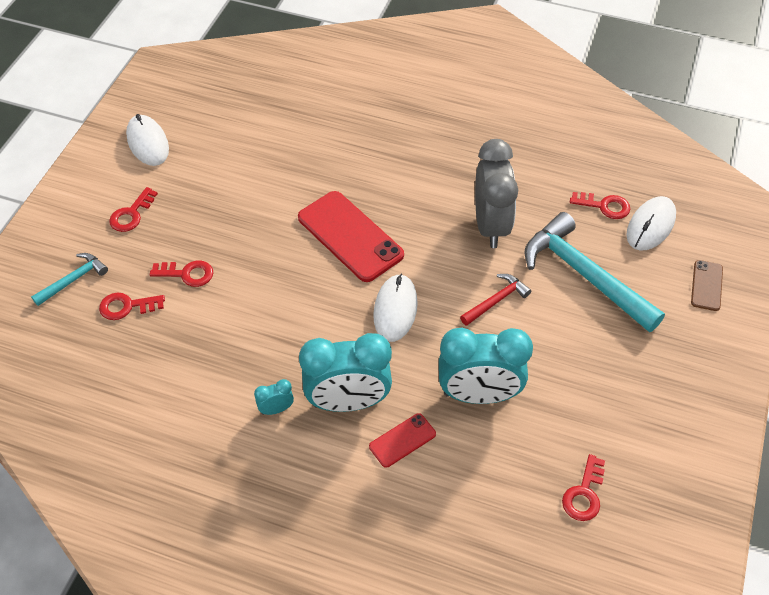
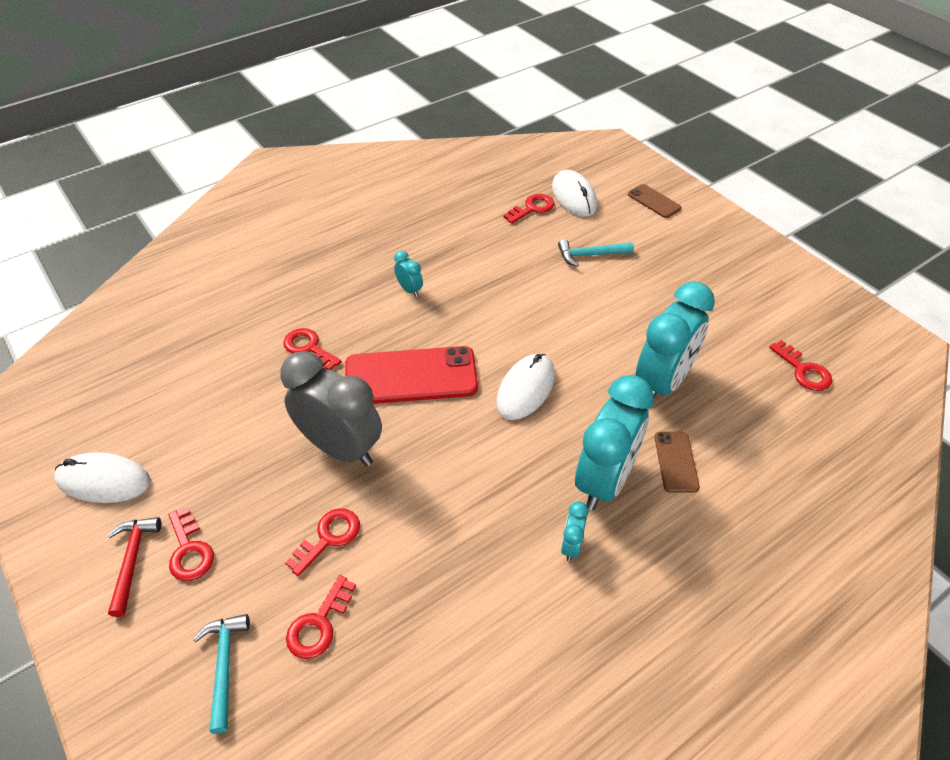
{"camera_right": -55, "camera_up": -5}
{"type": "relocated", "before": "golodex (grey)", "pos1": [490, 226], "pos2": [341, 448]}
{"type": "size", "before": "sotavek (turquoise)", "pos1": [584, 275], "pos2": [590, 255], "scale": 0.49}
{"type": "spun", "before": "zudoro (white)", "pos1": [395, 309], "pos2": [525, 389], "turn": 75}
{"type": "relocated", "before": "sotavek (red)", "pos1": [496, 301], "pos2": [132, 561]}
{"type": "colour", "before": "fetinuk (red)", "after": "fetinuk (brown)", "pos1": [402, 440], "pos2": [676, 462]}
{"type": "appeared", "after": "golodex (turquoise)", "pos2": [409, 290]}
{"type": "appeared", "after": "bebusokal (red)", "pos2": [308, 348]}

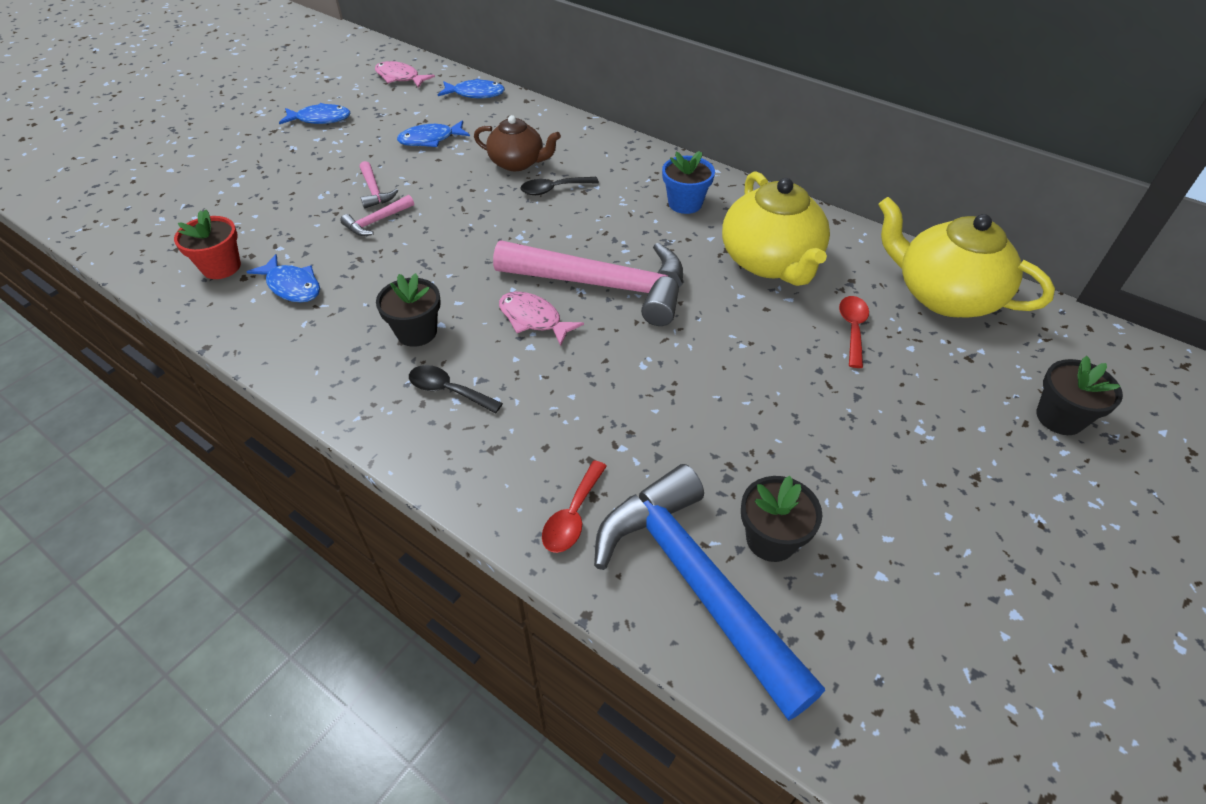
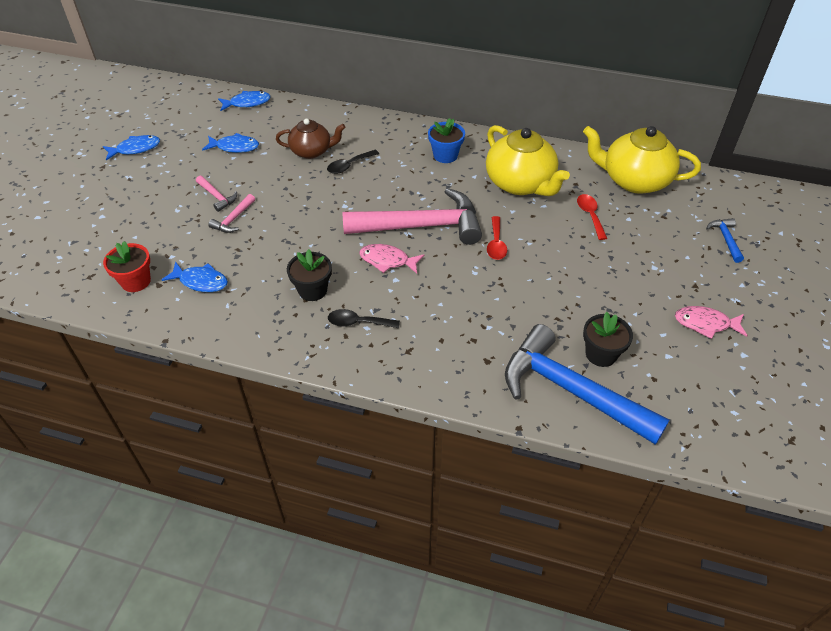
{"camera_right": -20, "camera_up": 0}
{"type": "relocated", "before": "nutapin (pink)", "pos1": [400, 77], "pos2": [705, 324]}
{"type": "spun", "before": "nutapin (blue)", "pos1": [430, 139], "pos2": [235, 147], "turn": -135}
{"type": "exchanged", "before": "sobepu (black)", "after": "sotavek (blue)", "pos1": [1059, 418], "pos2": [725, 239]}
{"type": "relocated", "before": "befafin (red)", "pos1": [572, 516], "pos2": [496, 244]}

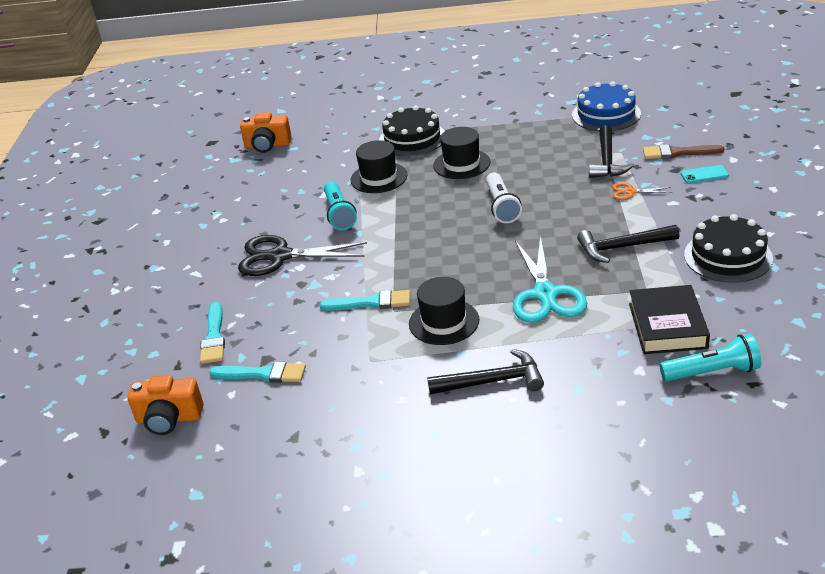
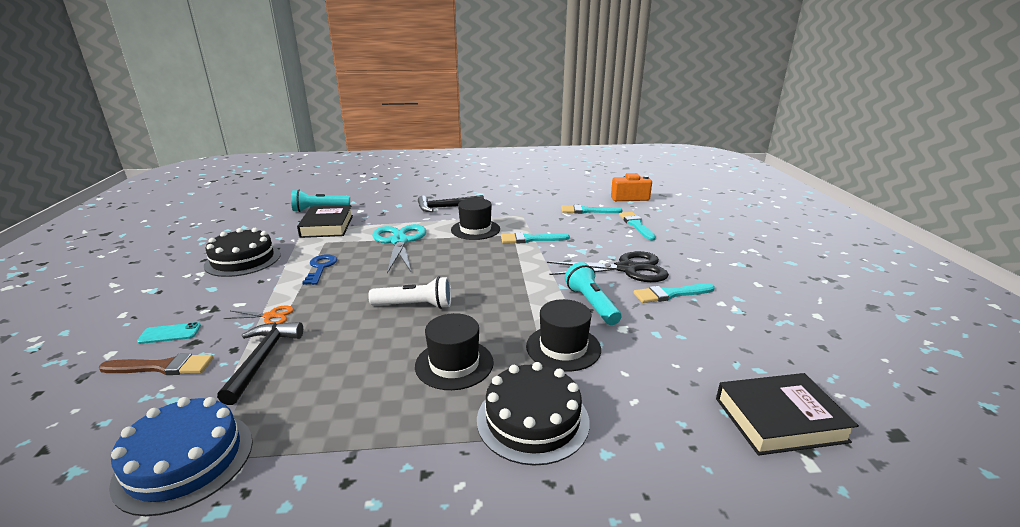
{"camera_right": 170, "camera_up": -10}
{"type": "exchanged", "before": "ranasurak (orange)", "after": "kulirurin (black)", "pos1": [267, 145], "pos2": [779, 419]}
{"type": "spun", "before": "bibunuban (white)", "pos1": [501, 206], "pos2": [415, 306], "turn": 105}
{"type": "exchanged", "before": "sotavek (black)", "after": "bebusokal (blue)", "pos1": [622, 247], "pos2": [321, 268]}
{"type": "appeared", "after": "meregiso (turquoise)", "pos2": [670, 294]}

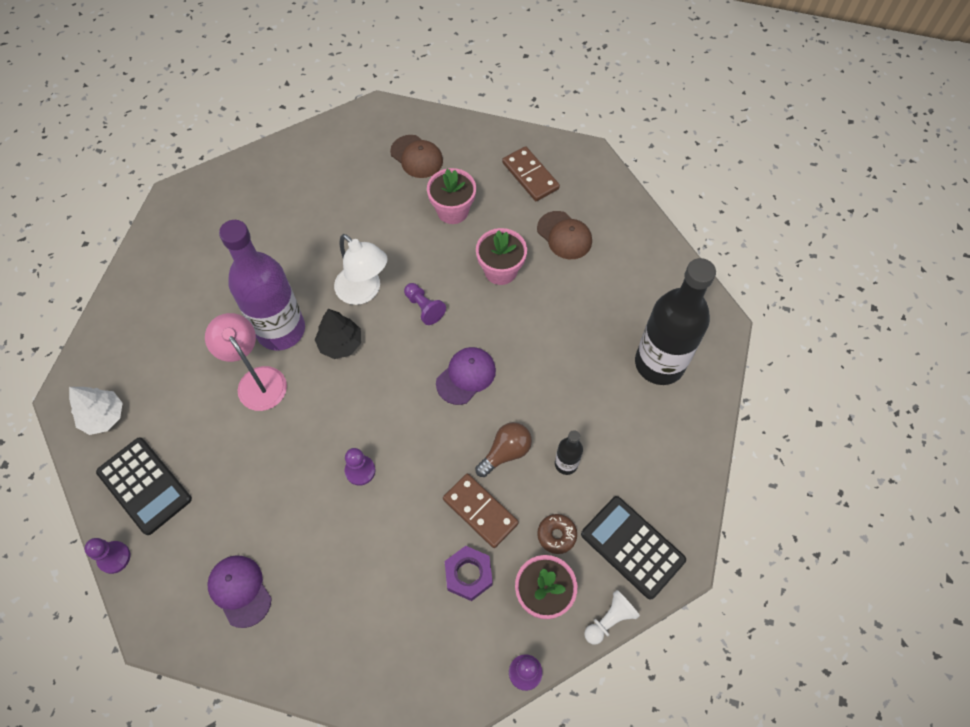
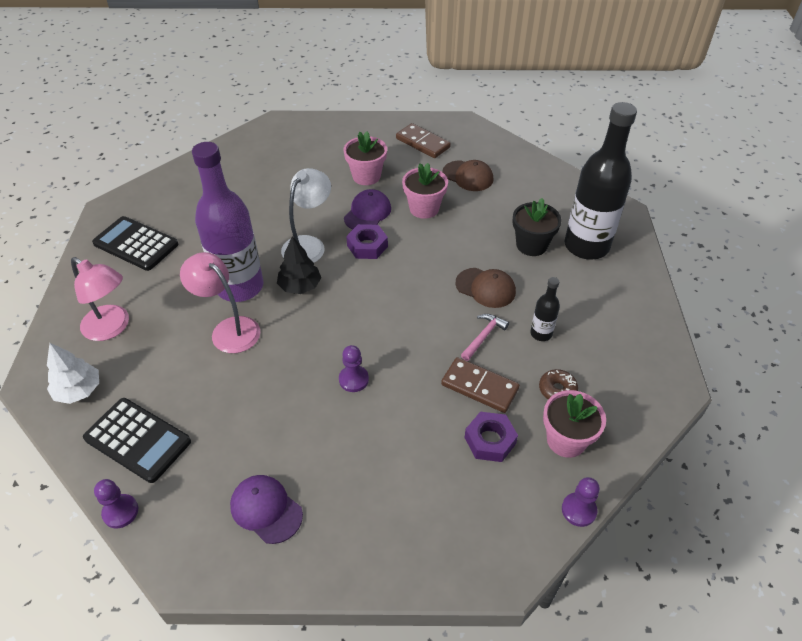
{"camera_right": -15, "camera_up": -15}
{"type": "relocated", "before": "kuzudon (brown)", "pos1": [416, 157], "pos2": [485, 288]}
{"type": "spun", "before": "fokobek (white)", "pos1": [364, 291], "pos2": [308, 244], "turn": -90}
{"type": "exchanged", "before": "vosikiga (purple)", "after": "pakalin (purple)", "pos1": [424, 308], "pos2": [367, 246]}
{"type": "relocated", "before": "kuzudon (purple)", "pos1": [466, 376], "pos2": [367, 213]}
{"type": "exchanged", "before": "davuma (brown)", "after": "sotavek (pink)", "pos1": [505, 452], "pos2": [483, 336]}
{"type": "relocated", "before": "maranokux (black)", "pos1": [632, 547], "pos2": [136, 244]}
{"type": "missing", "before": "vosikiga (white)", "pos1": [609, 620]}
{"type": "appeared", "after": "sobepu (black)", "pos2": [531, 245]}
{"type": "appeared", "after": "fokobek (pink)", "pos2": [112, 328]}

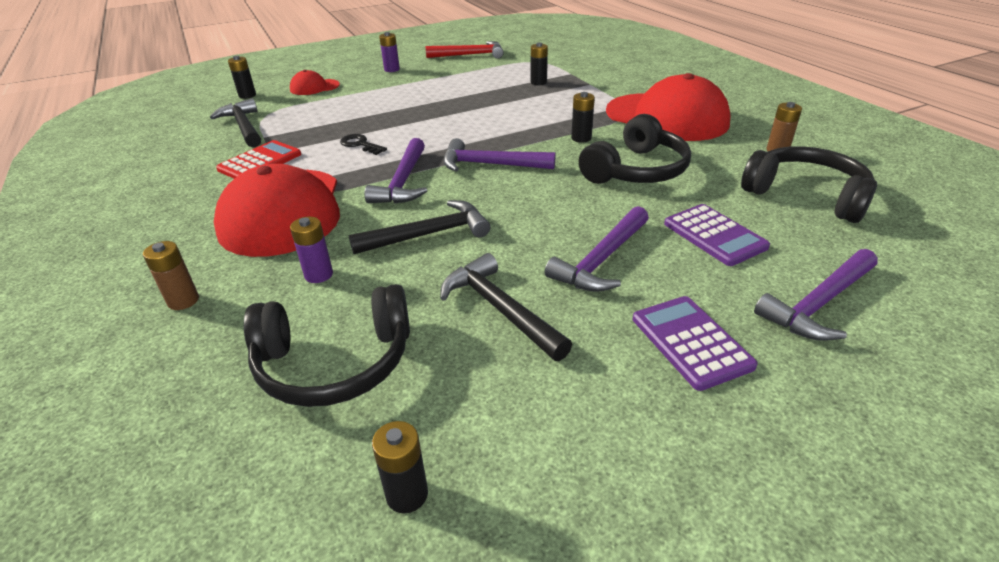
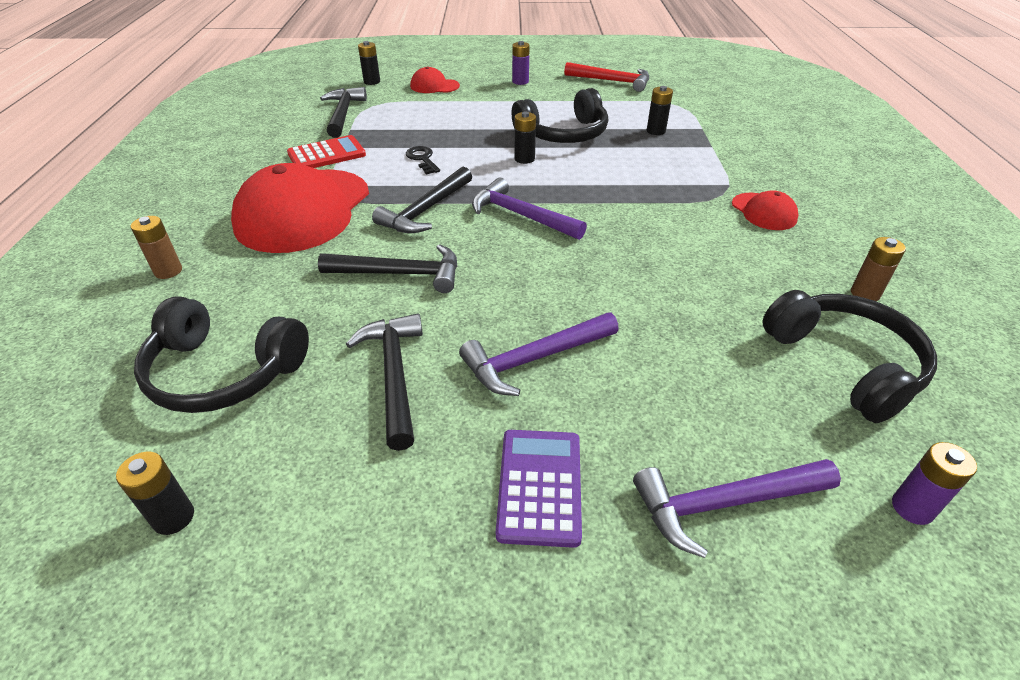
{"camera_right": 25, "camera_up": 5}
{"type": "size", "before": "kuzudon (red)", "pos1": [666, 117], "pos2": [764, 212], "scale": 0.46}
{"type": "relocated", "before": "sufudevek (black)", "pos1": [581, 138], "pos2": [524, 159]}
{"type": "relocated", "before": "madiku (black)", "pos1": [636, 170], "pos2": [563, 134]}
{"type": "colour", "before": "sotavek (purple)", "after": "sotavek (black)", "pos1": [403, 182], "pos2": [426, 210]}
{"type": "missing", "before": "maranokux (purple)", "pos1": [714, 235]}
{"type": "relocated", "before": "sufudevek (purple)", "pos1": [319, 275], "pos2": [912, 508]}

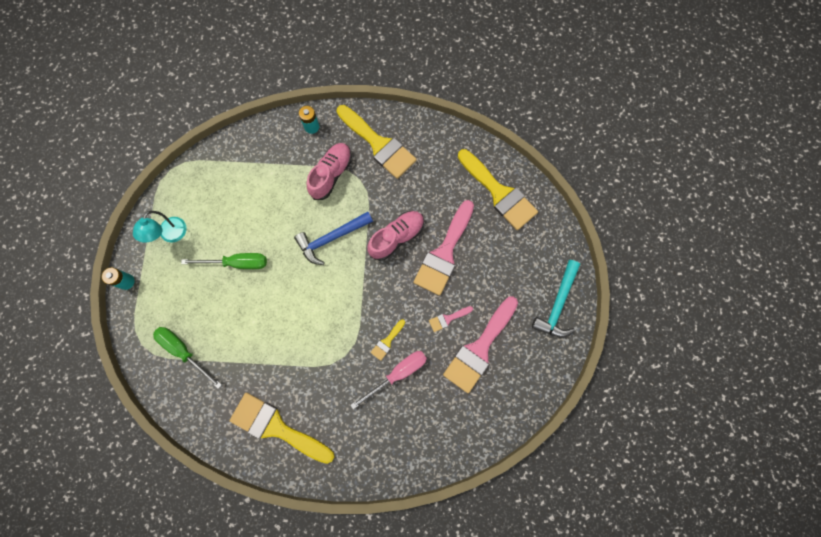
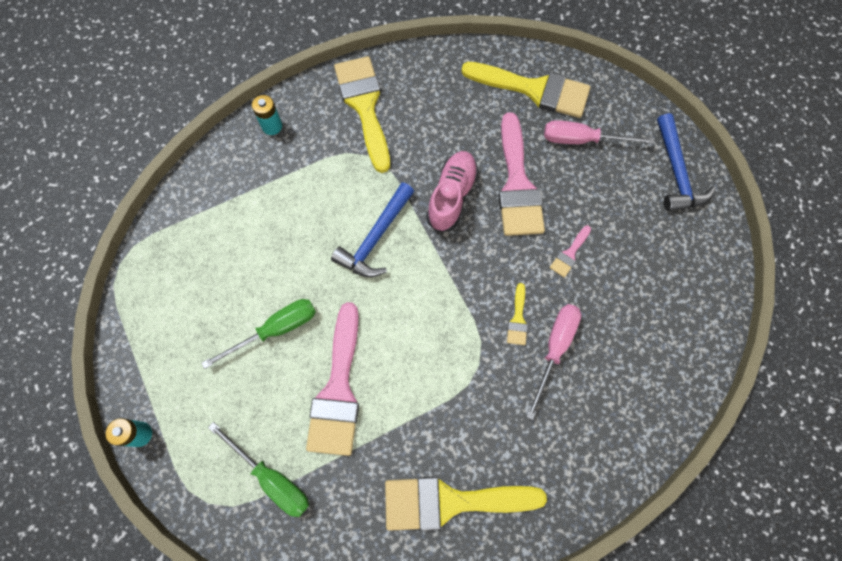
{"camera_right": -30, "camera_up": -5}
{"type": "spun", "before": "meregiso (yellow)", "pos1": [378, 144], "pos2": [364, 106], "turn": -120}
{"type": "missing", "before": "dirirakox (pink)", "pos1": [331, 174]}
{"type": "missing", "before": "fokobek (turquoise)", "pos1": [170, 235]}
{"type": "colour", "before": "sotavek (turquoise)", "after": "sotavek (blue)", "pos1": [557, 304], "pos2": [676, 172]}
{"type": "relocated", "before": "meregiso (pink)", "pos1": [479, 348], "pos2": [338, 389]}
{"type": "spun", "before": "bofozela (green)", "pos1": [184, 351], "pos2": [271, 478], "turn": -150}
{"type": "appeared", "after": "bofozela (pink)", "pos2": [582, 140]}

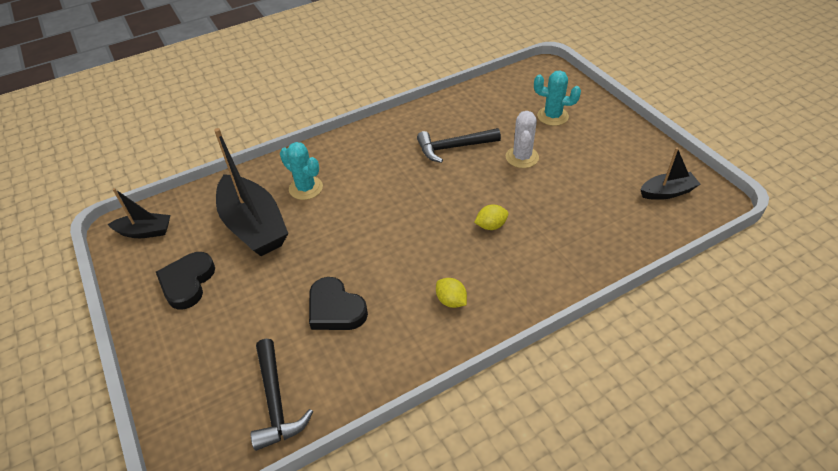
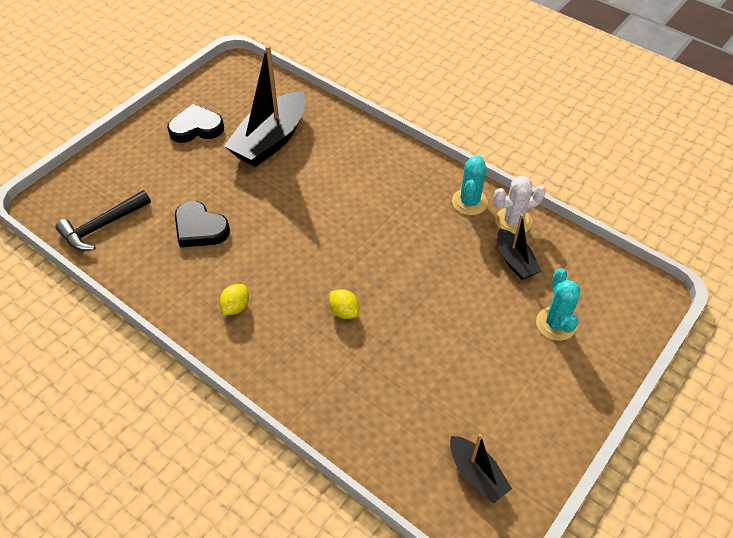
{"camera_right": 65, "camera_up": 5}
{"type": "relocated", "before": "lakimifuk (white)", "pos1": [522, 157], "pos2": [513, 221]}
{"type": "missing", "before": "sotavek (black)", "pos1": [453, 147]}
{"type": "relocated", "before": "lakimifuk (turquoise)", "pos1": [306, 188], "pos2": [469, 202]}
{"type": "relocated", "before": "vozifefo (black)", "pos1": [145, 231], "pos2": [515, 261]}
{"type": "spun", "before": "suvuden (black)", "pos1": [335, 309], "pos2": [200, 228], "turn": -75}

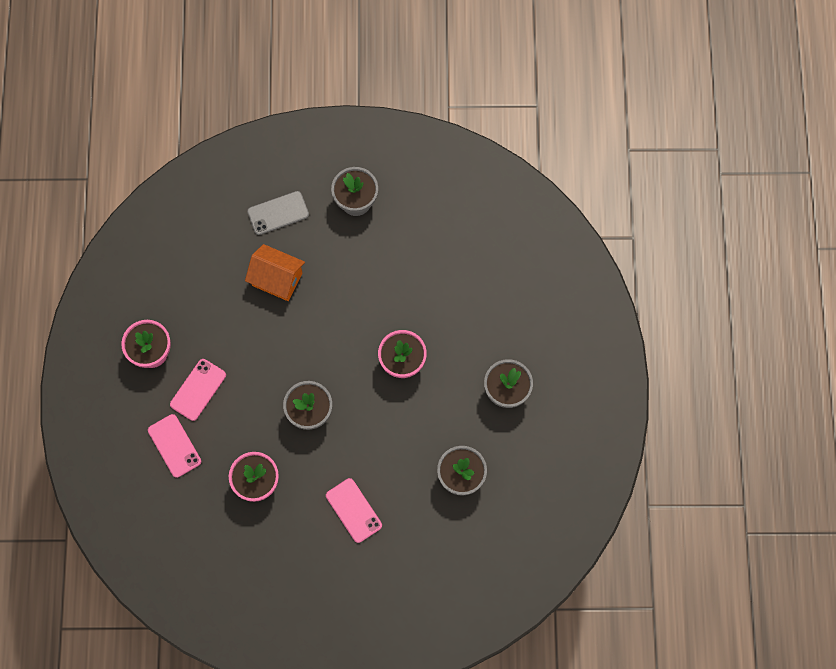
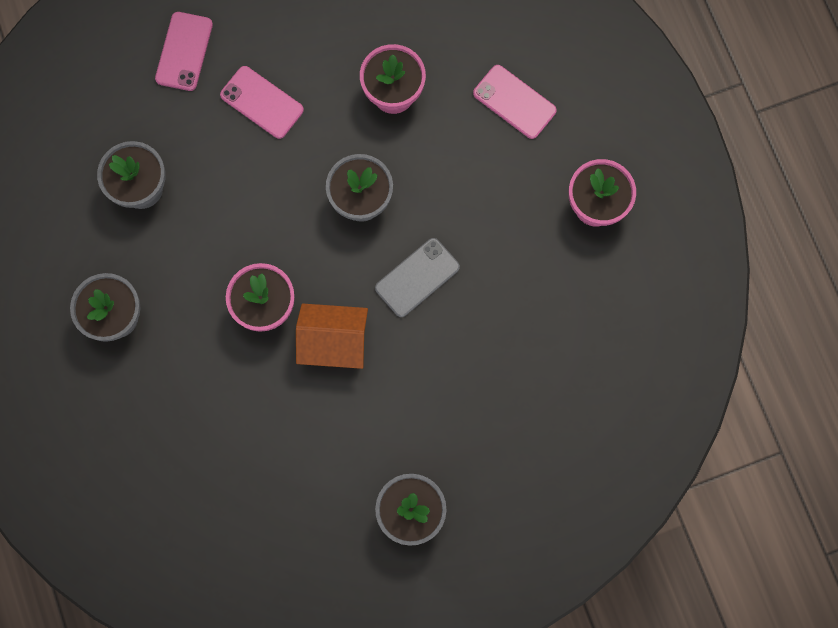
{"camera_right": 160, "camera_up": 5}
{"type": "relocated", "before": "fetinuk (grey)", "pos1": [278, 213], "pos2": [417, 277]}
{"type": "relocated", "before": "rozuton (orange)", "pos1": [277, 279], "pos2": [334, 342]}
{"type": "relocated", "before": "fetinuk (pink)", "pos1": [198, 389], "pos2": [184, 51]}

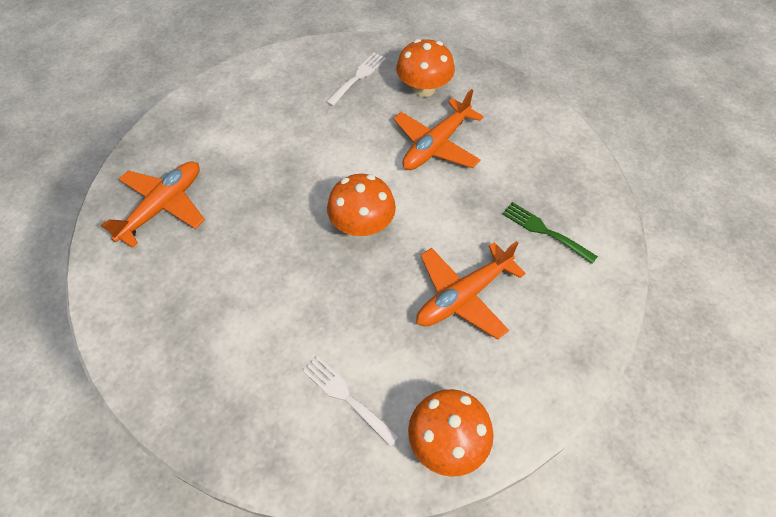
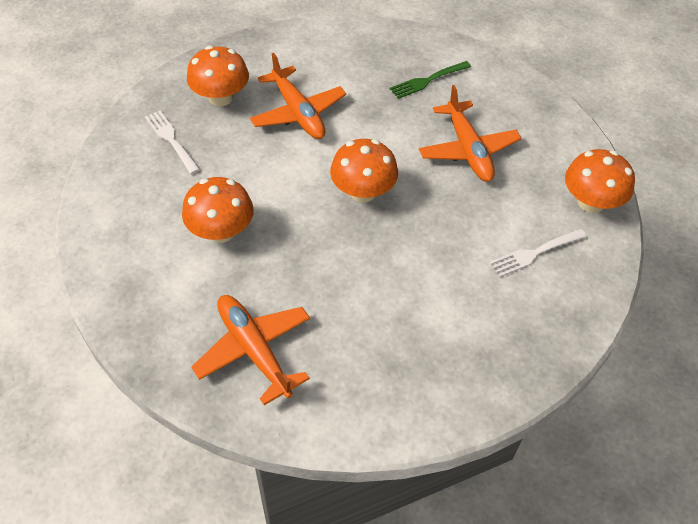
{"camera_right": -70, "camera_up": -5}
{"type": "appeared", "after": "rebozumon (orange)", "pos2": [221, 231]}

